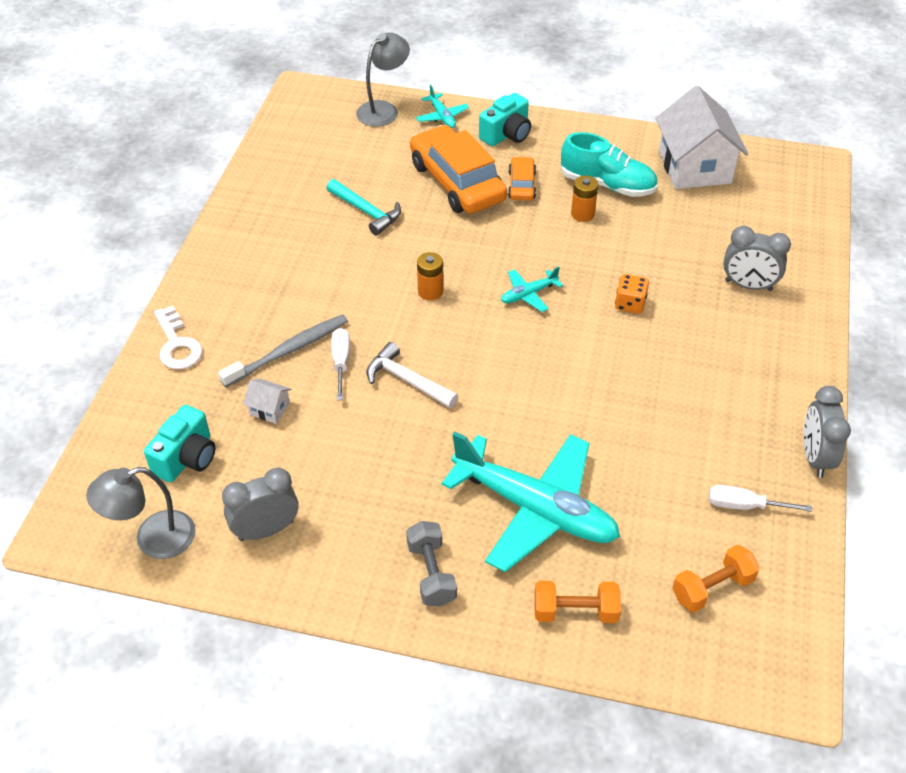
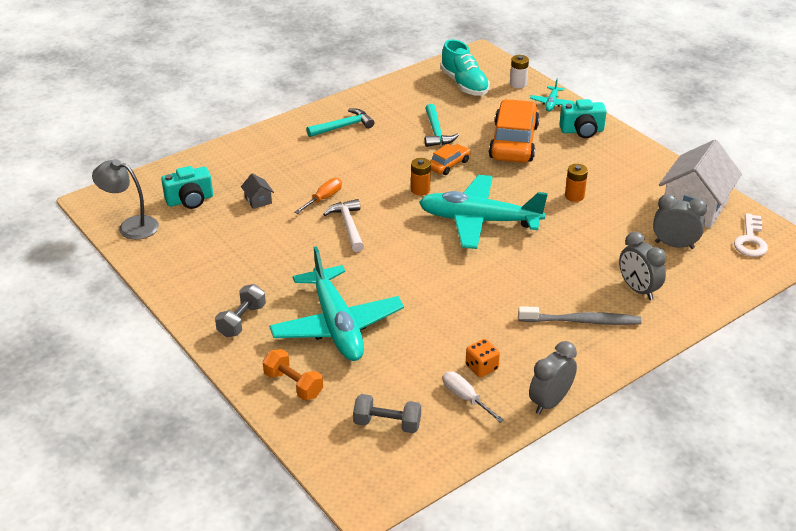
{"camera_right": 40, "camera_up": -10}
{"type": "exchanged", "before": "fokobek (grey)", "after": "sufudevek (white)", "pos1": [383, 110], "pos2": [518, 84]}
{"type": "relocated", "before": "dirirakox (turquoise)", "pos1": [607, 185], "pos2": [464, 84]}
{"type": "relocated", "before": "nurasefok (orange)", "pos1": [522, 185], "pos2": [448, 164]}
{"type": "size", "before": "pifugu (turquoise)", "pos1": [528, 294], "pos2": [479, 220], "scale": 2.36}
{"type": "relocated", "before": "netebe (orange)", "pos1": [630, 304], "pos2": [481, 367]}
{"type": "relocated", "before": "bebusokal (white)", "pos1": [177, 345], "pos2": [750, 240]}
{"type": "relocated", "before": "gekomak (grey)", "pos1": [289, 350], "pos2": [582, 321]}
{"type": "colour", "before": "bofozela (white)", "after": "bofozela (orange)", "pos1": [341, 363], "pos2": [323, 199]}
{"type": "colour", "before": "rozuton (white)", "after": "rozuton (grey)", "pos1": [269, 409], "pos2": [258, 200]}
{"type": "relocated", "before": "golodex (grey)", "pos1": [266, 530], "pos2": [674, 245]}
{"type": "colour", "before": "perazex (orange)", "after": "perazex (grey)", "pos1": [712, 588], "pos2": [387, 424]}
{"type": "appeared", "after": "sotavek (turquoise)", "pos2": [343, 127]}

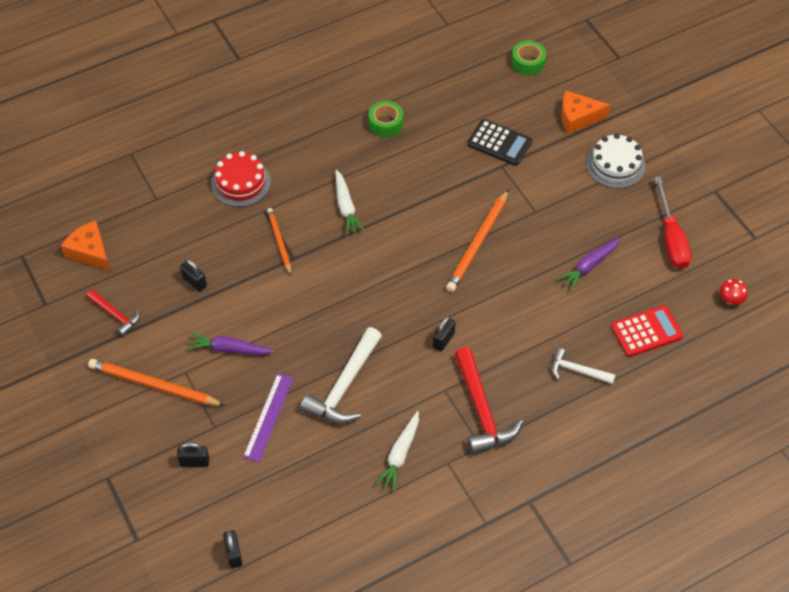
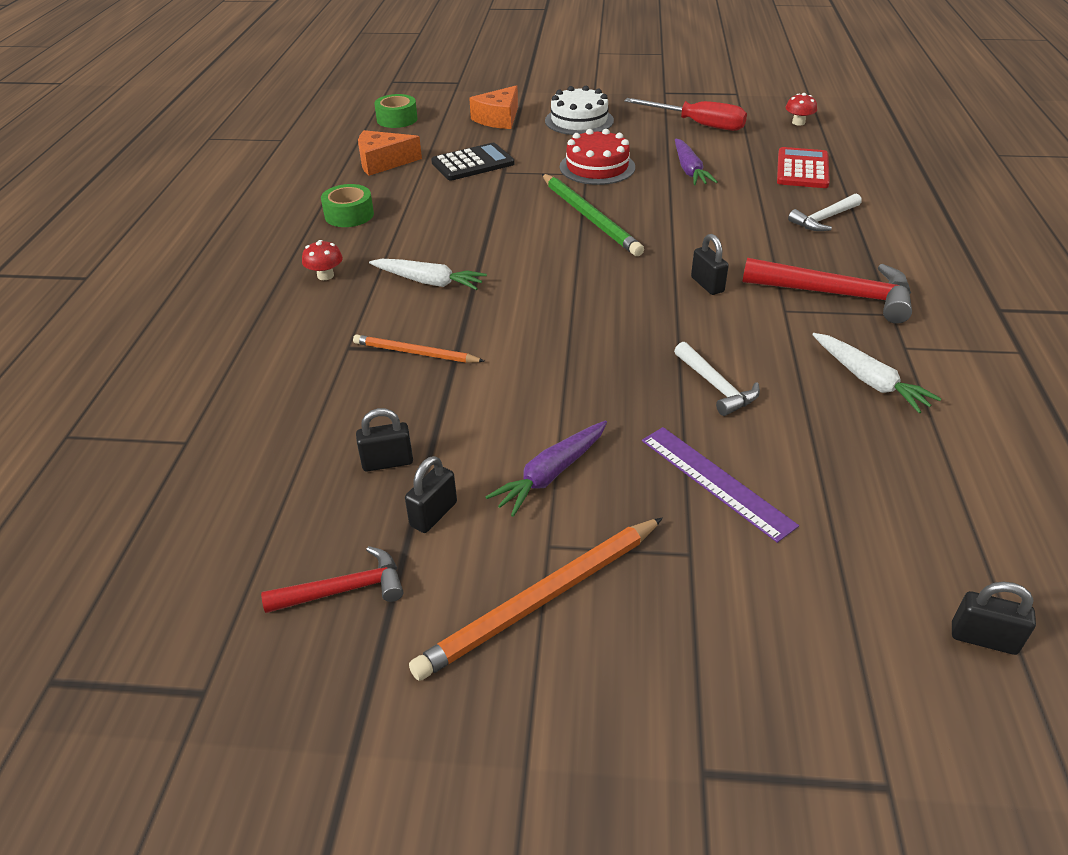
{"camera_right": -55, "camera_up": -15}
{"type": "relocated", "before": "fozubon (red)", "pos1": [241, 182], "pos2": [597, 167]}
{"type": "colour", "before": "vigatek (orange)", "after": "vigatek (green)", "pos1": [478, 243], "pos2": [590, 217]}
{"type": "relocated", "before": "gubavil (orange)", "pos1": [90, 251], "pos2": [383, 162]}
{"type": "size", "before": "sotavek (white)", "pos1": [344, 386], "pos2": [716, 386], "scale": 0.58}
{"type": "relocated", "before": "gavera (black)", "pos1": [194, 462], "pos2": [433, 514]}
{"type": "appeared", "after": "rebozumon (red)", "pos2": [325, 275]}

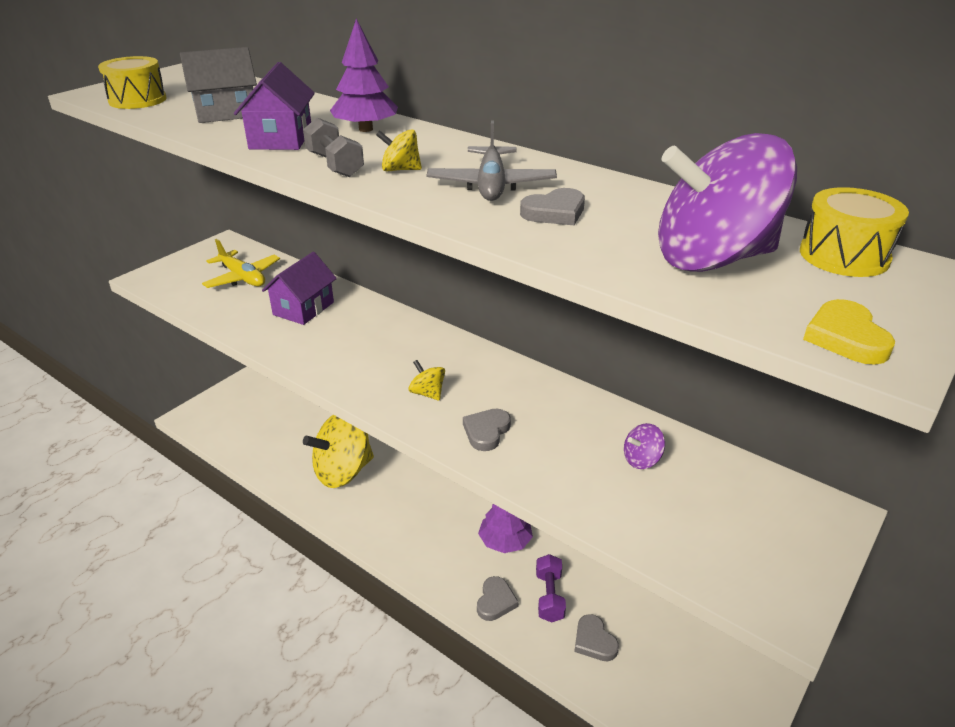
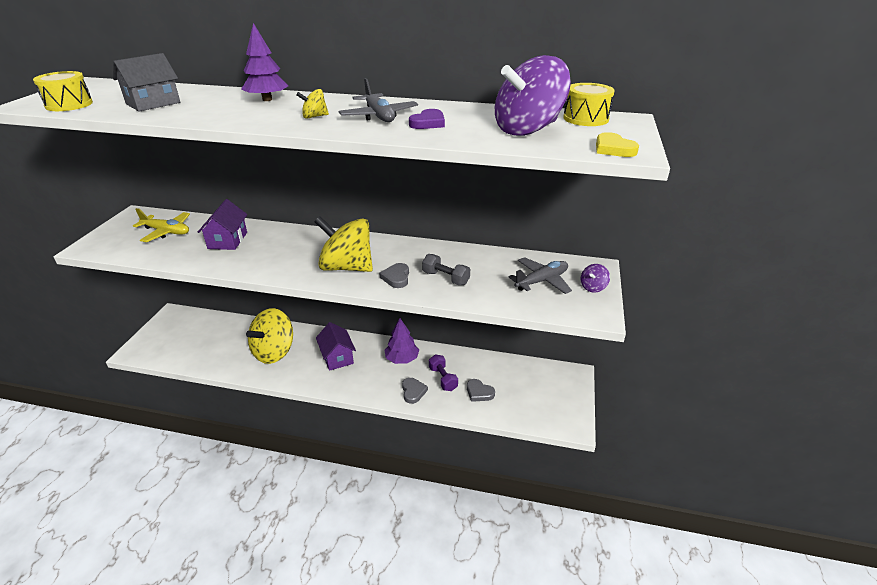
{"camera_right": -25, "camera_up": 0}
{"type": "relocated", "before": "rozuton (purple)", "pos1": [281, 139], "pos2": [337, 357]}
{"type": "relocated", "before": "perazex (grey)", "pos1": [335, 165], "pos2": [445, 278]}
{"type": "colour", "before": "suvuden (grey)", "after": "suvuden (purple)", "pos1": [555, 212], "pos2": [428, 123]}
{"type": "size", "before": "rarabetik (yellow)", "pos1": [427, 393], "pos2": [347, 267], "scale": 2.41}
{"type": "relocated", "before": "rarabetik (purple)", "pos1": [641, 460], "pos2": [593, 287]}
{"type": "appeared", "after": "pifugu (grey)", "pos2": [541, 281]}

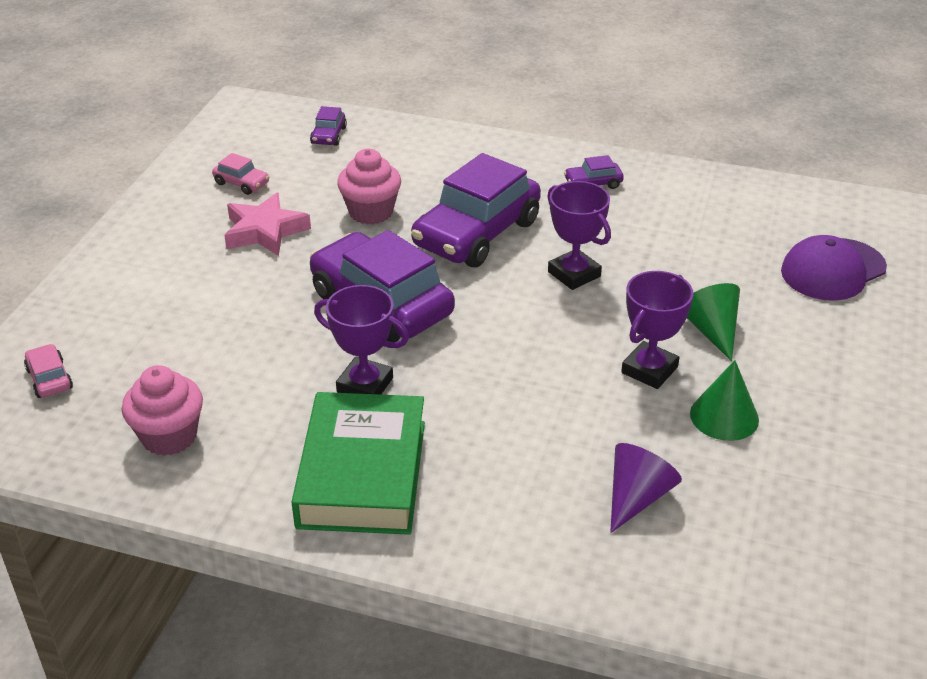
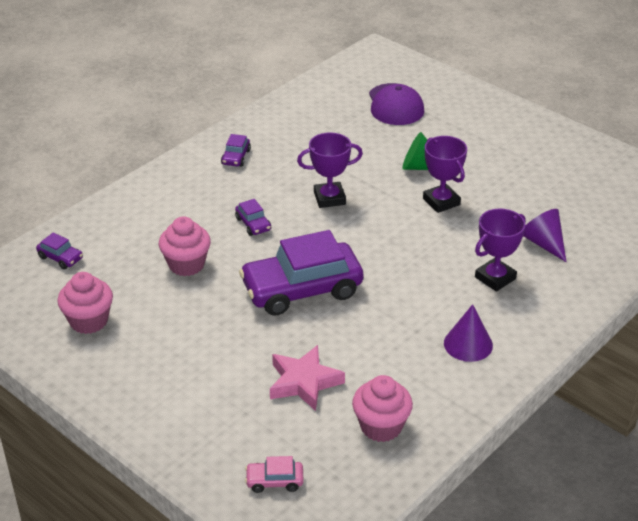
{"camera_right": -65, "camera_up": 0}
{"type": "exchanged", "before": "nurasefok (pink)", "after": "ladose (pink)", "pos1": [242, 183], "pos2": [89, 321]}
{"type": "size", "before": "nurasefok (purple)", "pos1": [476, 233], "pos2": [253, 224], "scale": 0.42}
{"type": "relocated", "before": "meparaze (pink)", "pos1": [265, 231], "pos2": [304, 382]}
{"type": "relocated", "before": "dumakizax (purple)", "pos1": [365, 385], "pos2": [495, 278]}
{"type": "missing", "before": "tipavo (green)", "pos1": [724, 416]}
{"type": "exchanged", "before": "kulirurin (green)", "after": "tipavo (purple)", "pos1": [362, 474], "pos2": [468, 344]}

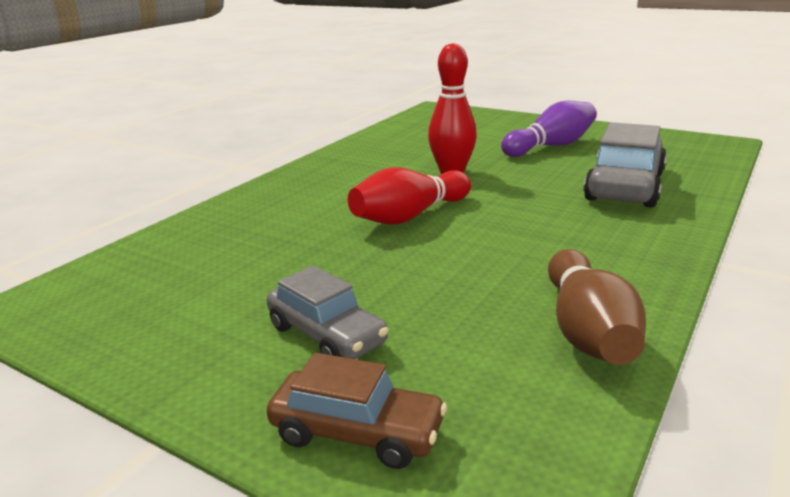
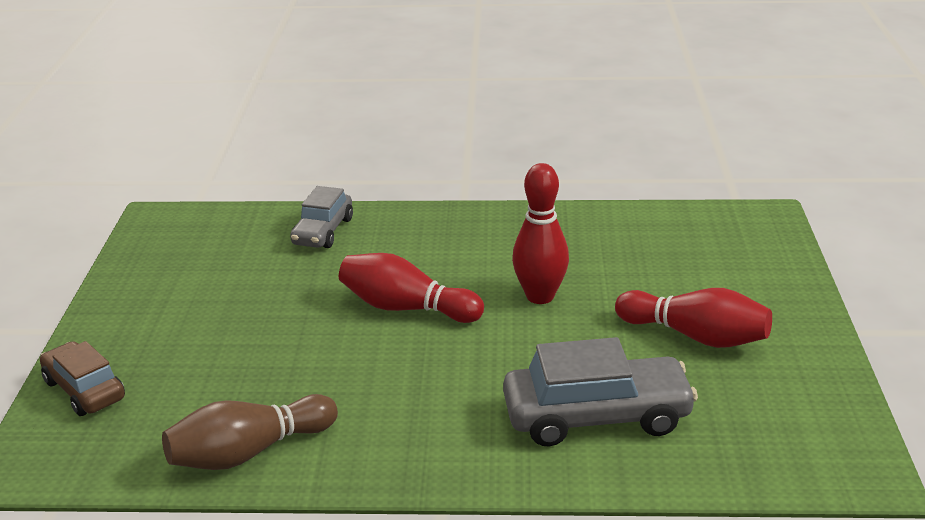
{"camera_right": 60, "camera_up": 5}
{"type": "colour", "before": "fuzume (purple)", "after": "fuzume (red)", "pos1": [551, 146], "pos2": [696, 336]}
{"type": "relocated", "before": "nurasefok (grey)", "pos1": [326, 335], "pos2": [323, 231]}
{"type": "spun", "before": "nurasefok (brown)", "pos1": [357, 432], "pos2": [84, 390], "turn": 150}

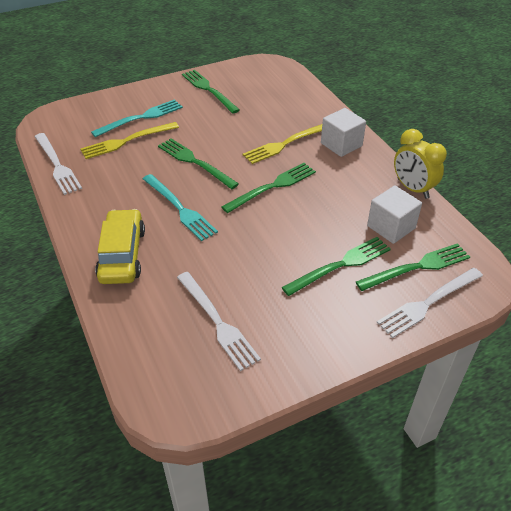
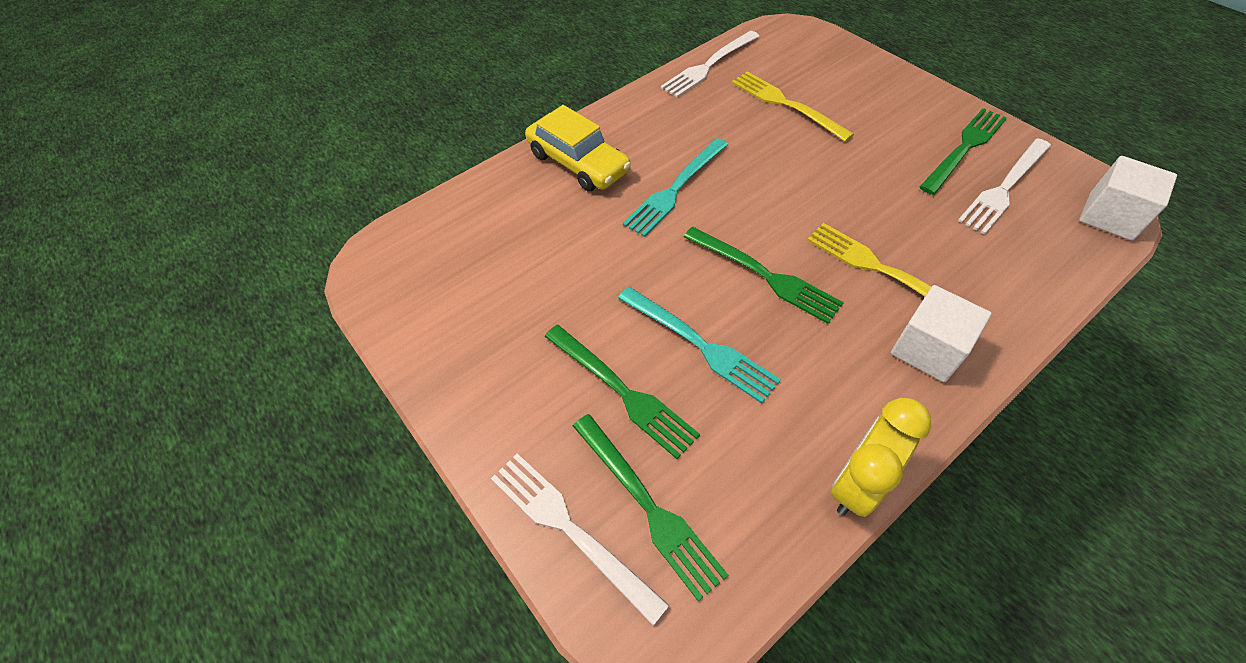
{"camera_right": 80, "camera_up": 10}
{"type": "relocated", "before": "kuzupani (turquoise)", "pos1": [141, 118], "pos2": [700, 345]}
{"type": "missing", "before": "kuzupani (green)", "pos1": [195, 162]}
{"type": "relocated", "before": "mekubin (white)", "pos1": [391, 227], "pos2": [1110, 216]}
{"type": "spun", "before": "nurasefok (yellow)", "pos1": [122, 254], "pos2": [578, 163], "turn": 60}
{"type": "relocated", "before": "kuzupani (white)", "pos1": [217, 322], "pos2": [1004, 188]}

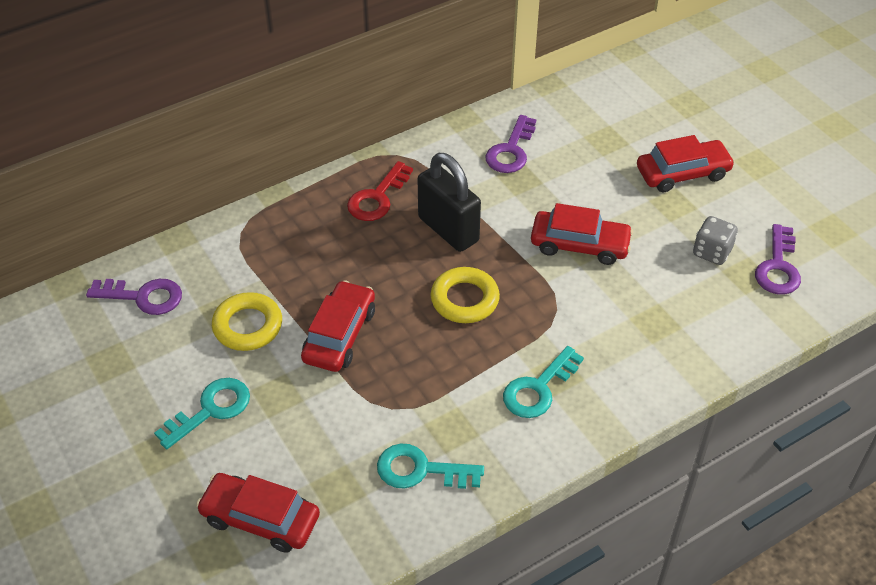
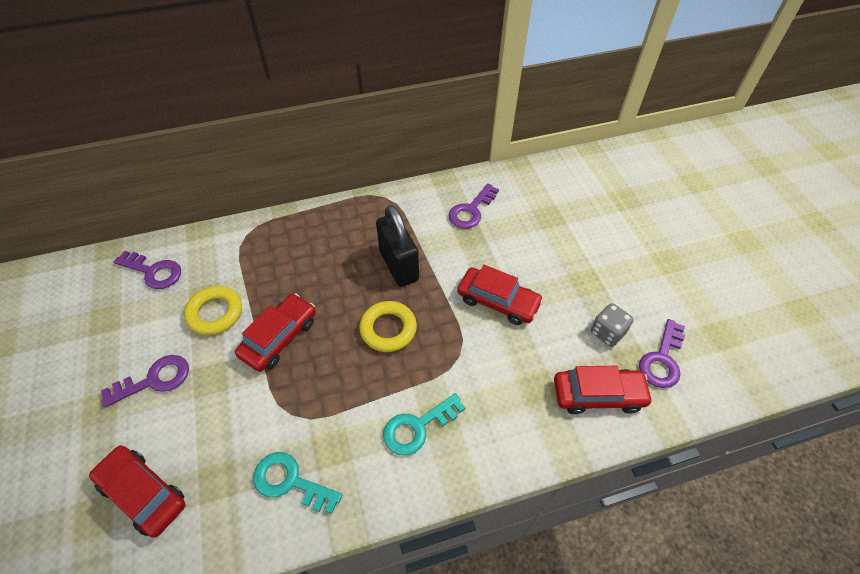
{"camera_right": 15, "camera_up": 5}
{"type": "relocated", "before": "nurasefok (red)", "pos1": [682, 173], "pos2": [598, 395]}
{"type": "missing", "before": "bebusokal (red)", "pos1": [377, 198]}
{"type": "colour", "before": "bebusokal (turquoise)", "after": "bebusokal (purple)", "pos1": [211, 409], "pos2": [155, 379]}

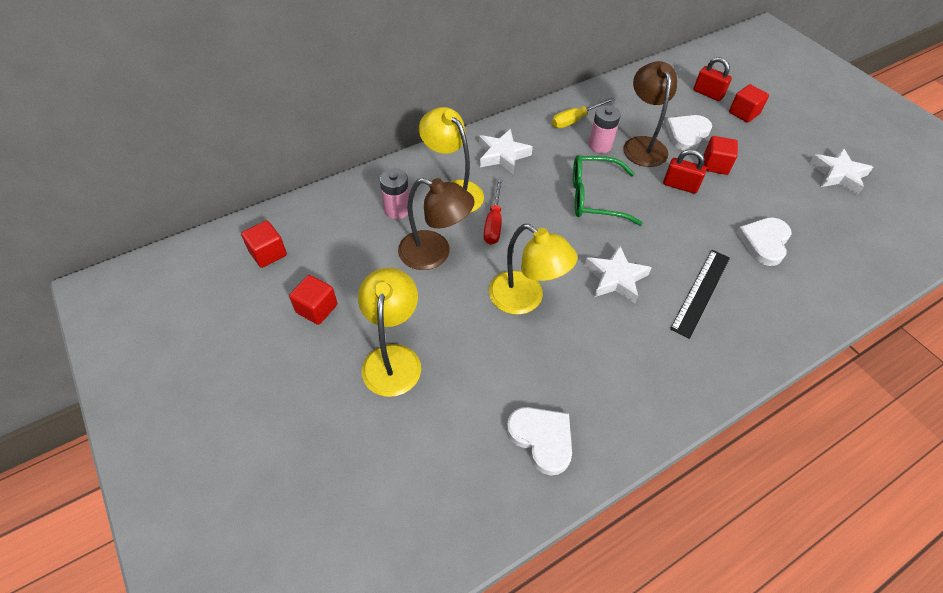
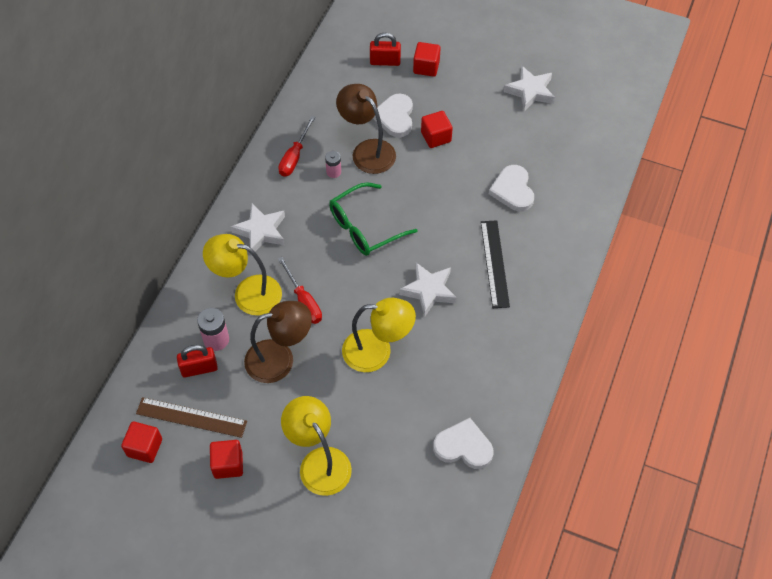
{"camera_right": -35, "camera_up": 5}
{"type": "colour", "before": "bofozela (yellow)", "after": "bofozela (red)", "pos1": [575, 120], "pos2": [294, 156]}
{"type": "size", "before": "sufudevek (pink)", "pos1": [600, 145], "pos2": [333, 172], "scale": 0.64}
{"type": "relocated", "before": "gavera (red)", "pos1": [680, 185], "pos2": [199, 368]}
{"type": "appeared", "after": "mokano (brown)", "pos2": [191, 417]}

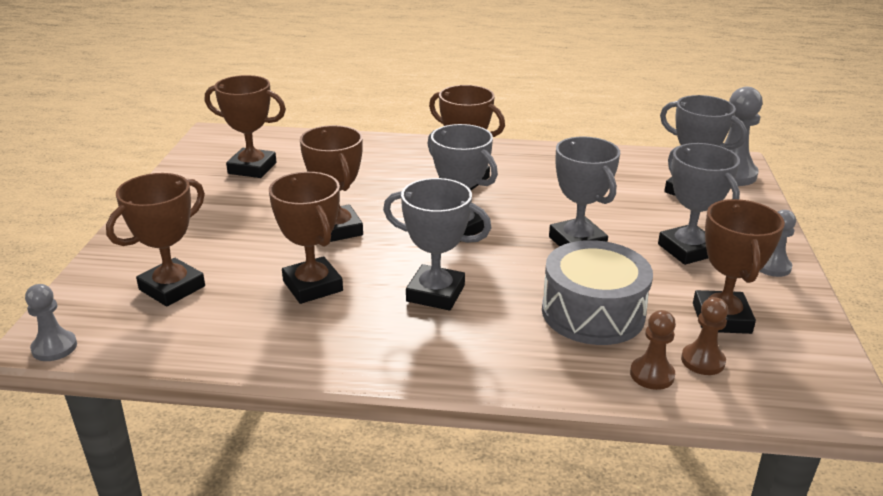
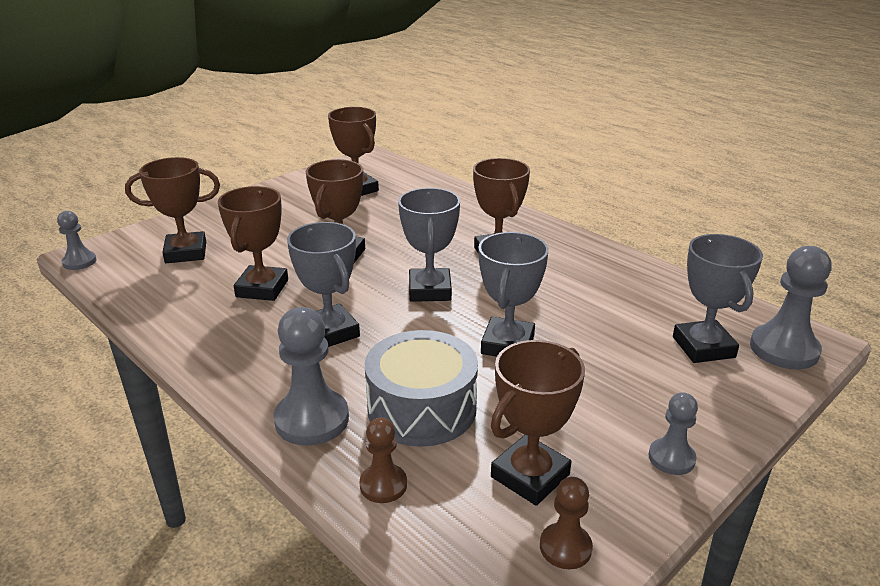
{"camera_right": 40, "camera_up": 0}
{"type": "missing", "before": "dumakizax (grey)", "pos1": [687, 250]}
{"type": "relocated", "before": "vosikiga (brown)", "pos1": [702, 361], "pos2": [565, 547]}
{"type": "appeared", "after": "vosikiga (grey)", "pos2": [312, 420]}

